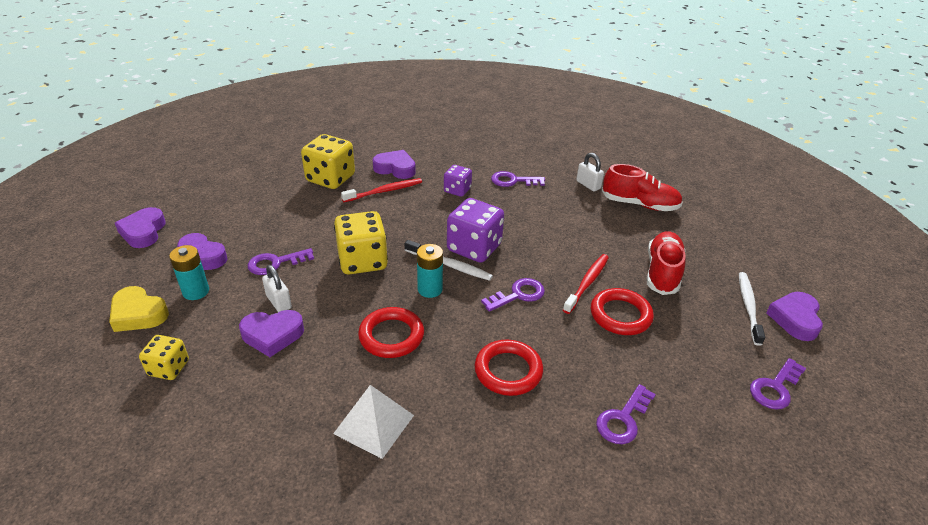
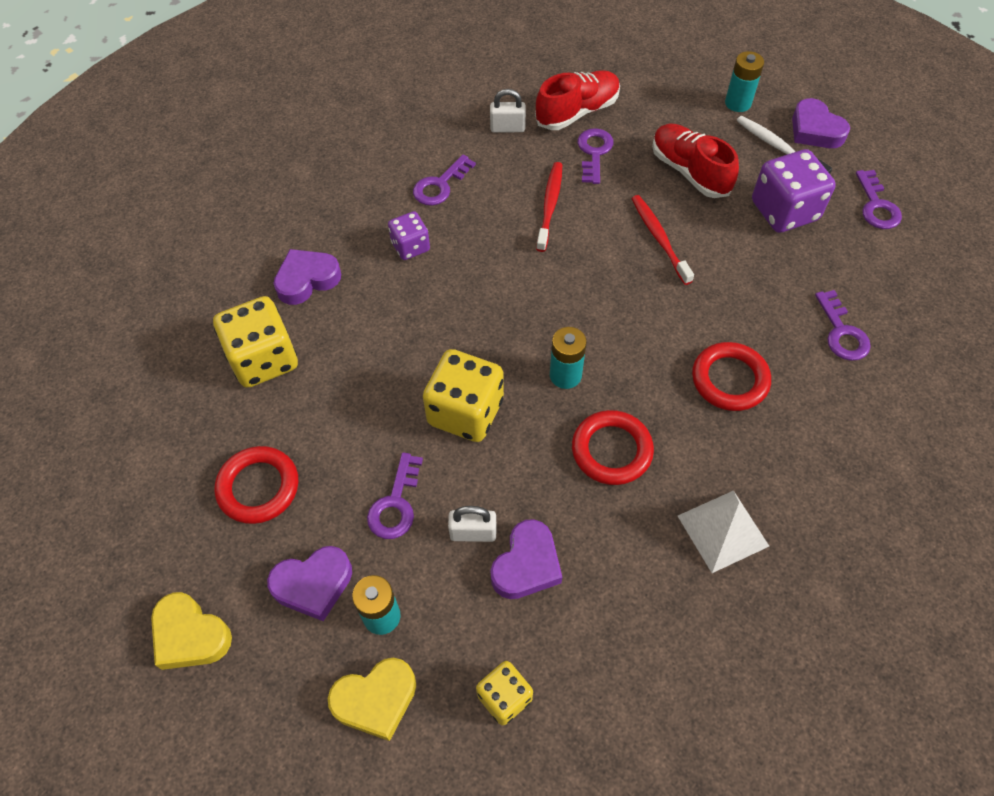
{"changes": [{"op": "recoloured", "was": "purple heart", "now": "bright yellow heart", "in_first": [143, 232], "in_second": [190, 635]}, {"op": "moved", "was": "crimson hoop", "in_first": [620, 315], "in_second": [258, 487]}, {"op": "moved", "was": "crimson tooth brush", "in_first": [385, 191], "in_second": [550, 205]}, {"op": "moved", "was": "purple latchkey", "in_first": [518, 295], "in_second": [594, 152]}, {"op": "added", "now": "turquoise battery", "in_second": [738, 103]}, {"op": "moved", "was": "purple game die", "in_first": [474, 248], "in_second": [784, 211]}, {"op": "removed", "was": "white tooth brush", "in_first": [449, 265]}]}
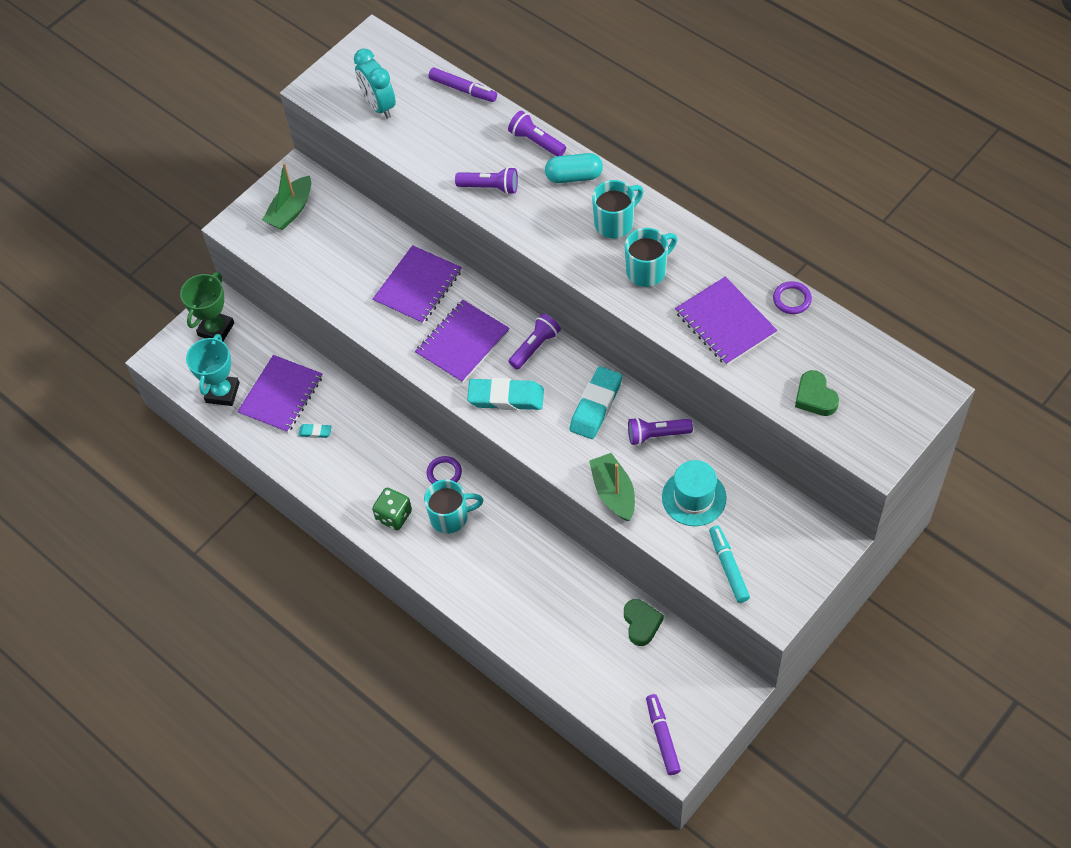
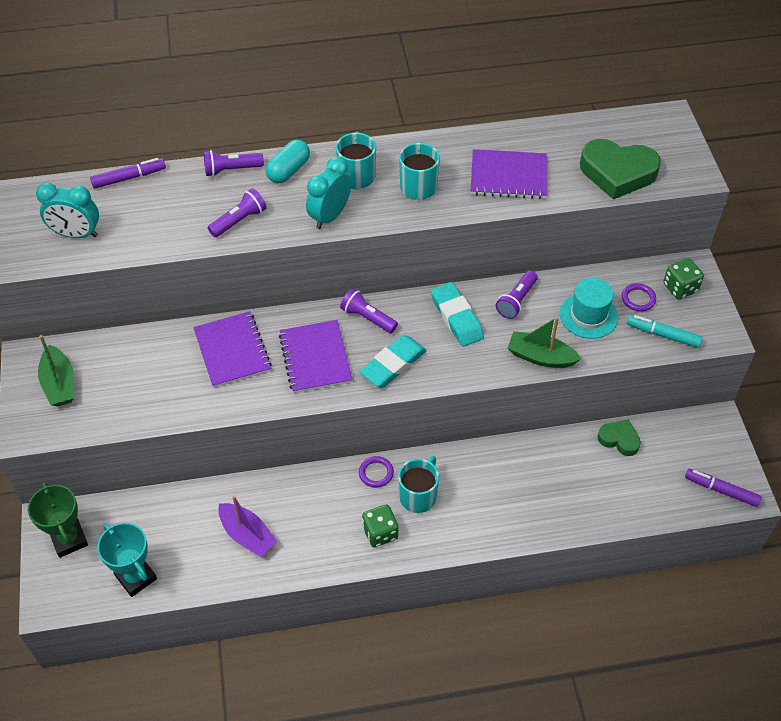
{"changes": [{"op": "replaced", "was": "turquoise pencil eraser", "now": "purple toy boat", "in_first": [315, 432], "in_second": [247, 535]}, {"op": "added", "now": "turquoise alarm clock", "in_second": [330, 216]}, {"op": "turned", "was": "purple torch", "in_first": [535, 347], "in_second": [367, 318], "clockwise": -45}, {"op": "resized", "was": "emerald heart", "in_first": [815, 397], "in_second": [617, 173], "ratio": 1.79}, {"op": "moved", "was": "purple hoop", "in_first": [792, 299], "in_second": [638, 299]}, {"op": "added", "now": "emerald game die", "in_second": [680, 288]}, {"op": "removed", "was": "purple notepad", "in_first": [281, 395]}]}
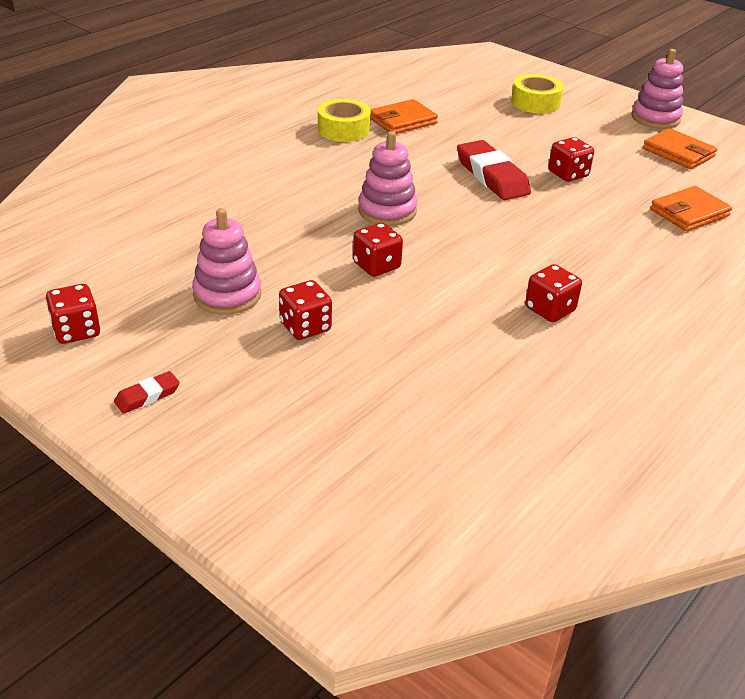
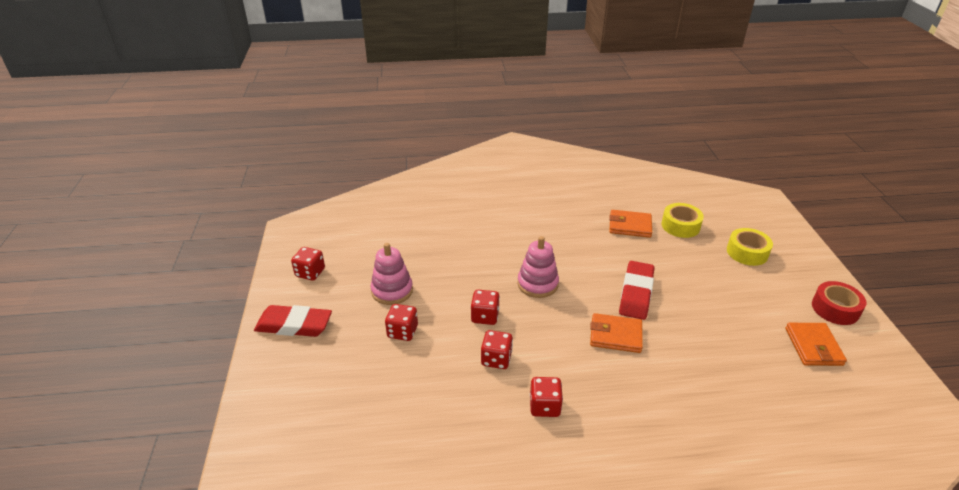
{"changes": [{"op": "resized", "was": "crimson pencil eraser", "in_first": [147, 396], "in_second": [294, 325], "ratio": 2.08}, {"op": "moved", "was": "crimson game die", "in_first": [568, 174], "in_second": [496, 359]}, {"op": "moved", "was": "bright orange billfold", "in_first": [689, 213], "in_second": [615, 335]}, {"op": "moved", "was": "bright yellow roll of tape", "in_first": [343, 129], "in_second": [680, 226]}, {"op": "replaced", "was": "rosy ring stacker", "now": "crimson roll of tape", "in_first": [655, 118], "in_second": [835, 309]}]}
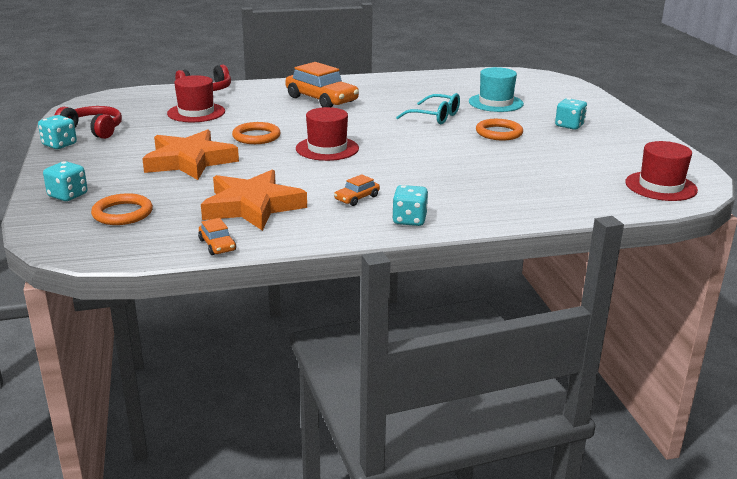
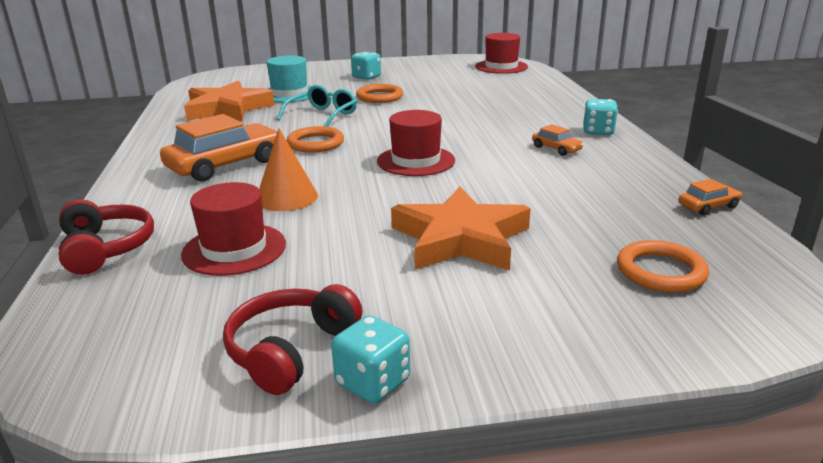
{"changes": [{"op": "moved", "was": "bright orange five-pointed star", "in_first": [252, 206], "in_second": [227, 109]}, {"op": "added", "now": "bright orange solid cone", "in_second": [286, 197]}, {"op": "moved", "was": "bright orange hoop", "in_first": [256, 136], "in_second": [315, 143]}, {"op": "removed", "was": "turquoise game die", "in_first": [68, 195]}]}
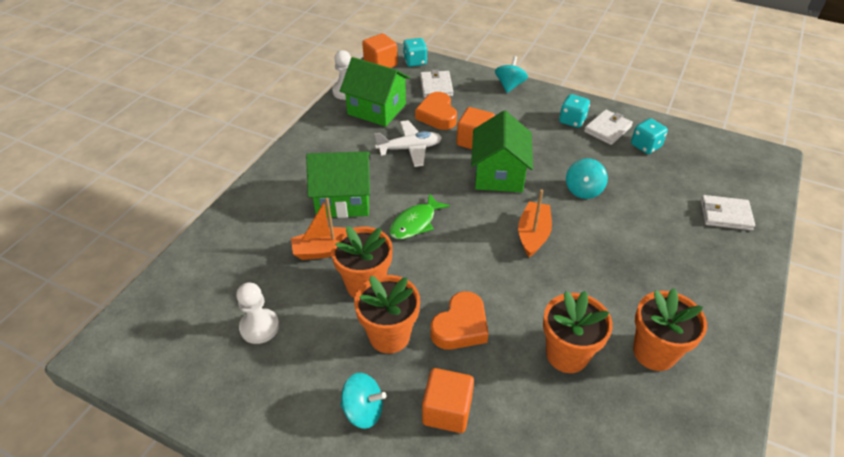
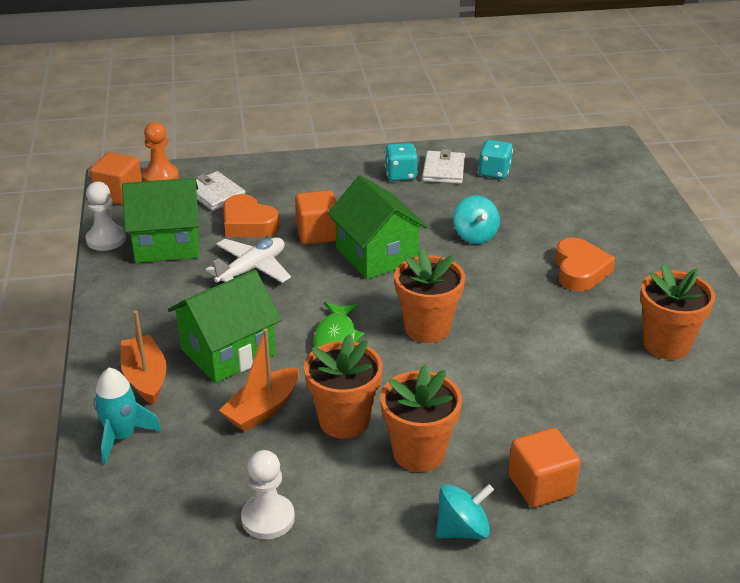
{"changes": [{"op": "added", "now": "turquoise spaceship", "in_second": [122, 436]}, {"op": "moved", "was": "bright orange toy boat", "in_first": [533, 234], "in_second": [145, 378]}, {"op": "replaced", "was": "turquoise game die", "now": "bright orange pawn", "in_first": [415, 62], "in_second": [161, 177]}, {"op": "moved", "was": "bright orange flower pot", "in_first": [567, 354], "in_second": [427, 328]}, {"op": "moved", "was": "bright orange heart", "in_first": [460, 326], "in_second": [580, 270]}, {"op": "removed", "was": "turquoise spinning top", "in_first": [509, 85]}, {"op": "removed", "was": "white billfold", "in_first": [725, 215]}]}
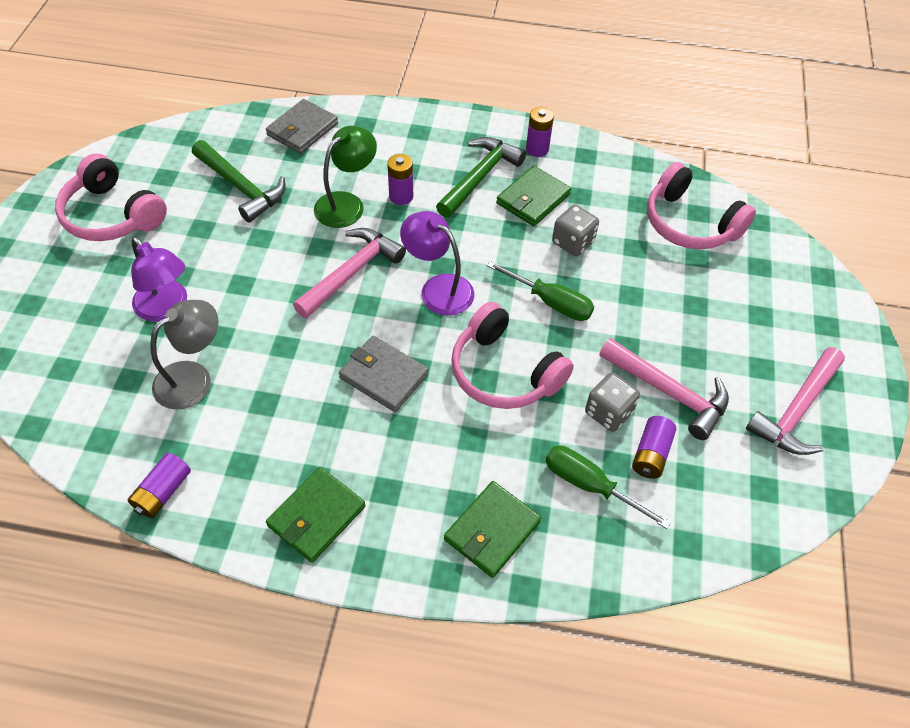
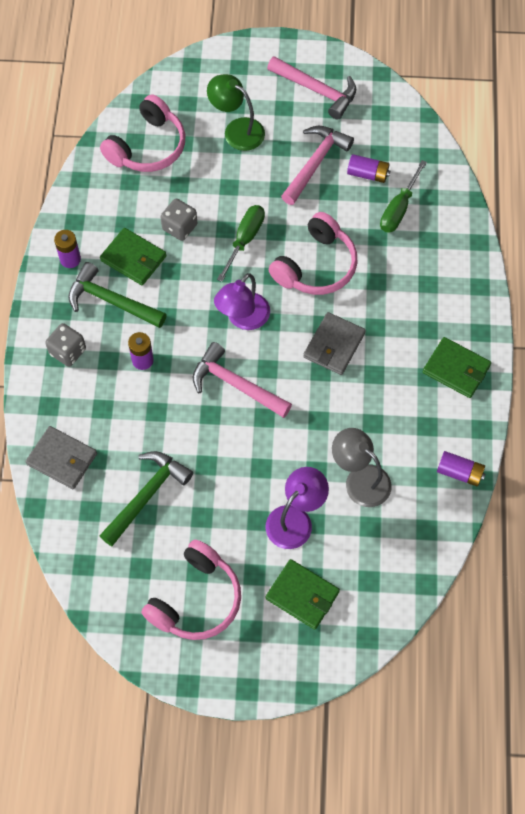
{"changes": [{"op": "moved", "was": "ash-grey game die", "in_first": [608, 412], "in_second": [68, 351]}, {"op": "moved", "was": "emerald desk lamp", "in_first": [347, 204], "in_second": [237, 130]}, {"op": "moved", "was": "emerald billfold", "in_first": [492, 530], "in_second": [302, 595]}]}
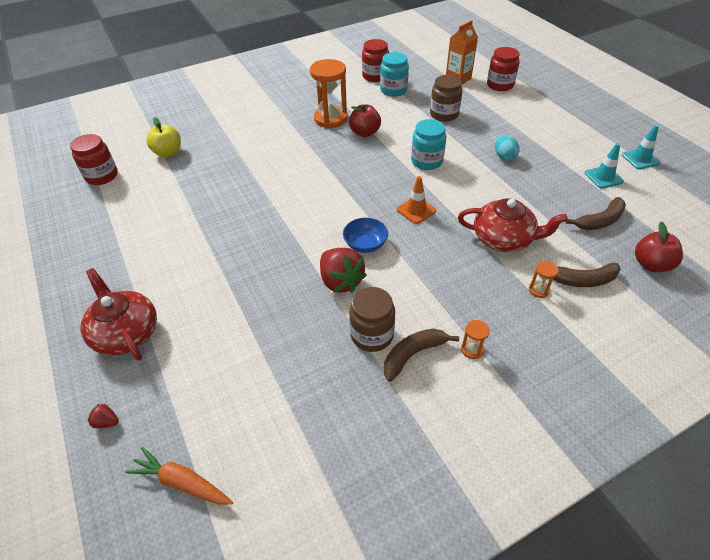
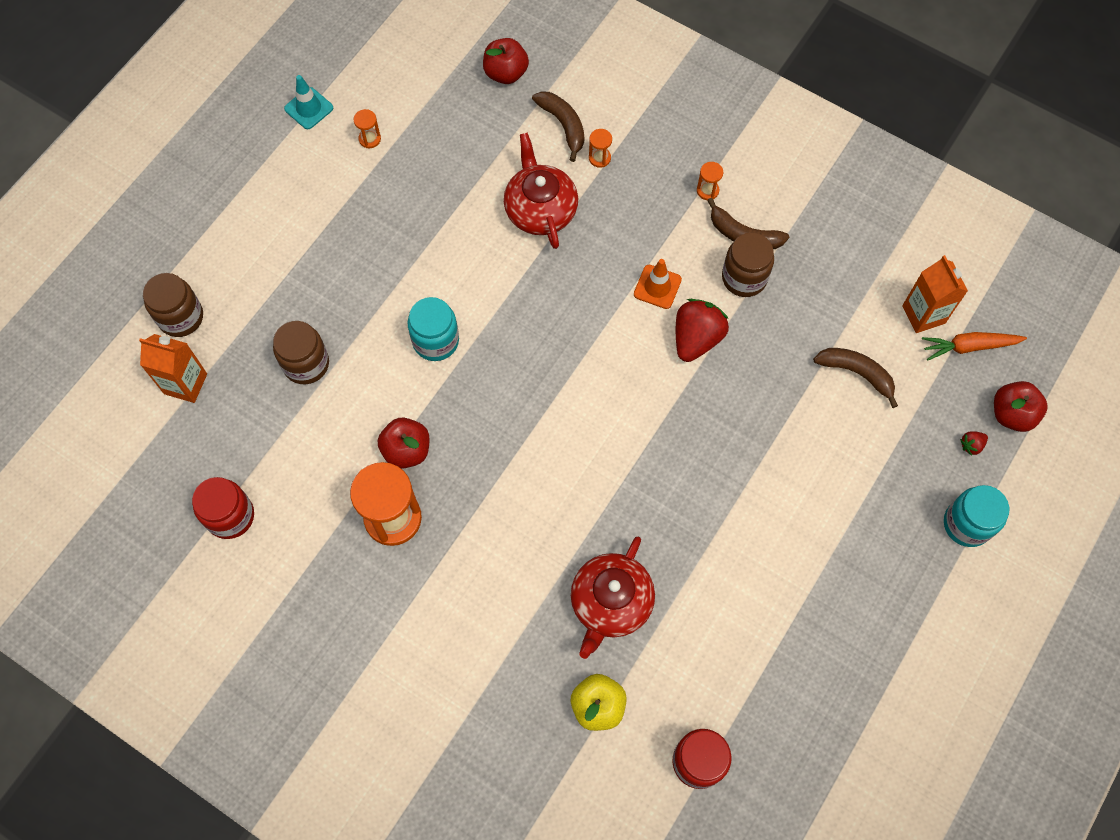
{"changes": [{"op": "recoloured", "was": "crimson jam jar", "now": "dark brown jam jar", "in_first": [500, 85], "in_second": [181, 317]}, {"op": "replaced", "was": "turquoise road cone", "now": "bright orange sandglass", "in_first": [603, 177], "in_second": [370, 139]}, {"op": "moved", "was": "crimson teapot", "in_first": [126, 333], "in_second": [610, 603]}, {"op": "moved", "was": "bright orange road cone", "in_first": [416, 210], "in_second": [657, 287]}, {"op": "moved", "was": "dark brown toy banana", "in_first": [600, 221], "in_second": [856, 373]}, {"op": "added", "now": "bright orange carton", "in_second": [923, 314]}, {"op": "turned", "was": "bright orange carrot", "in_first": [182, 482], "in_second": [969, 347], "clockwise": 90}, {"op": "moved", "was": "turquoise jam jar", "in_first": [393, 90], "in_second": [967, 524]}, {"op": "turned", "was": "crimson berry", "in_first": [106, 422], "in_second": [971, 445], "clockwise": 75}, {"op": "added", "now": "crimson apple", "in_second": [1012, 414]}, {"op": "removed", "was": "royal blue deep dish", "in_first": [365, 244]}, {"op": "removed", "was": "turquoise egg shape", "in_first": [504, 156]}]}
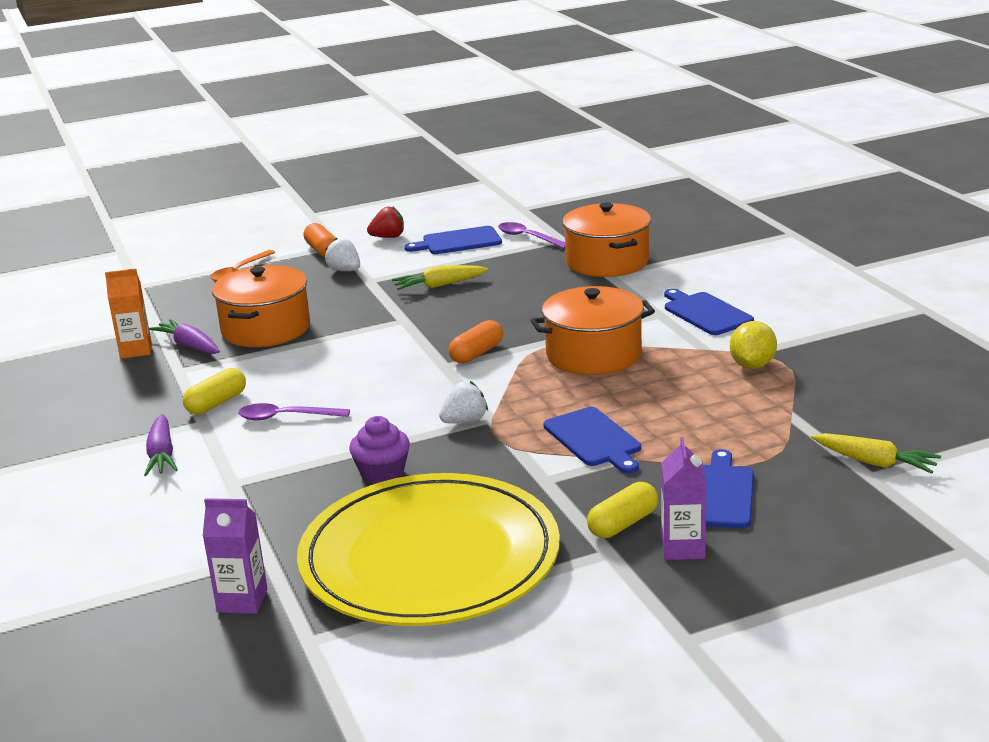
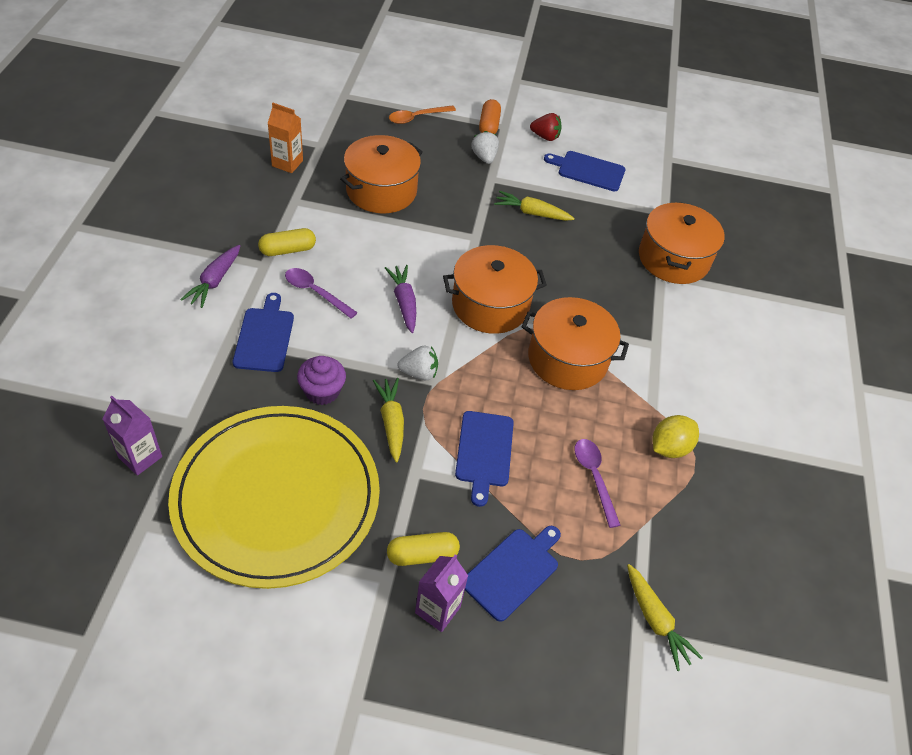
{"changes": [{"op": "moved", "was": "royal blue cutting board", "in_first": [705, 313], "in_second": [265, 337]}, {"op": "added", "now": "bright yellow carrot", "in_second": [391, 422]}, {"op": "moved", "was": "purple carrot", "in_first": [189, 345], "in_second": [404, 302]}, {"op": "replaced", "was": "bright orange pill", "now": "bright orange stockpot", "in_first": [476, 353], "in_second": [490, 305]}, {"op": "moved", "was": "purple spoon", "in_first": [528, 237], "in_second": [594, 477]}]}
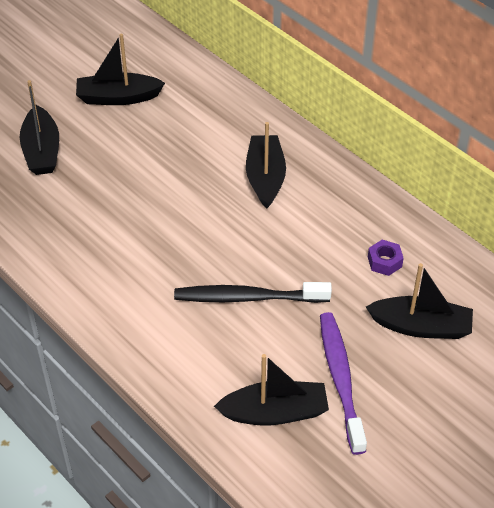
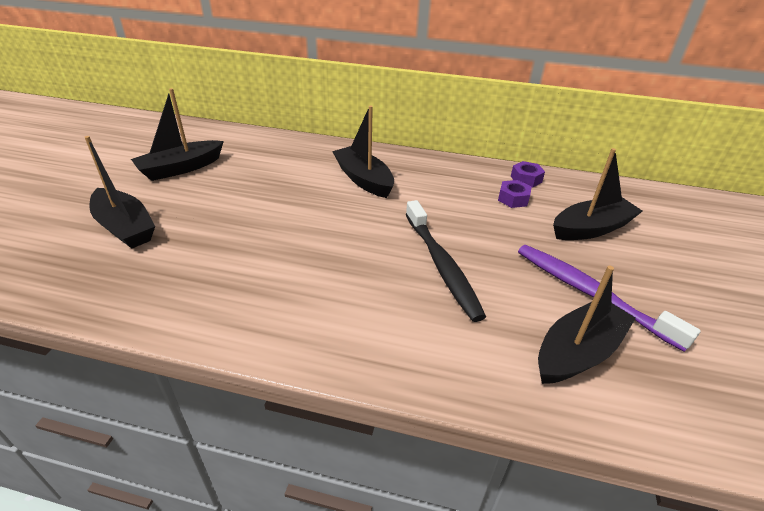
{"changes": [{"op": "turned", "was": "black tooth brush", "in_first": [248, 298], "in_second": [442, 265], "clockwise": -75}, {"op": "added", "now": "purple hexagon nut", "in_second": [526, 179]}]}
